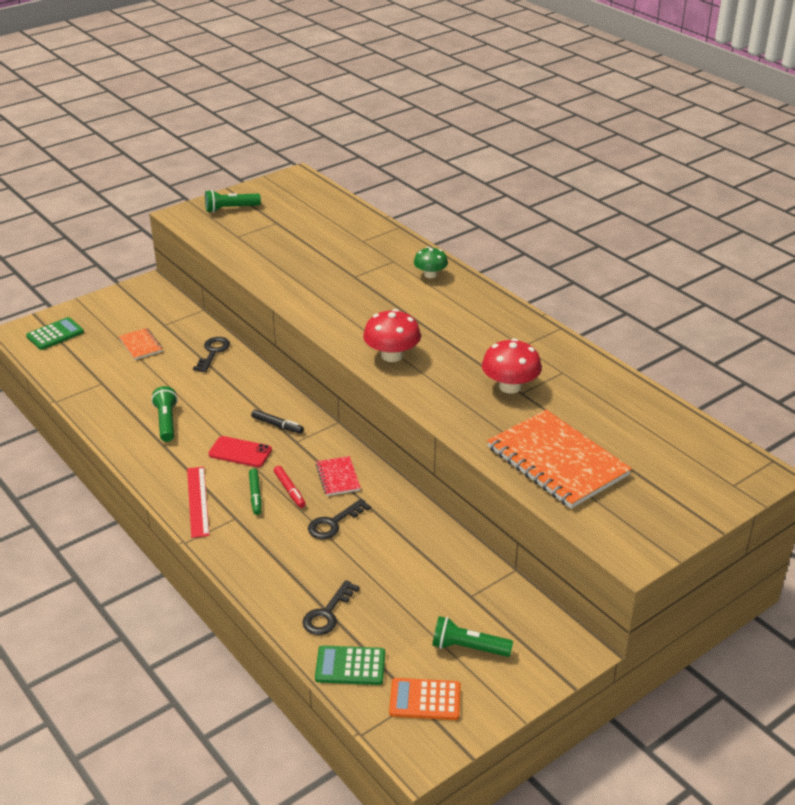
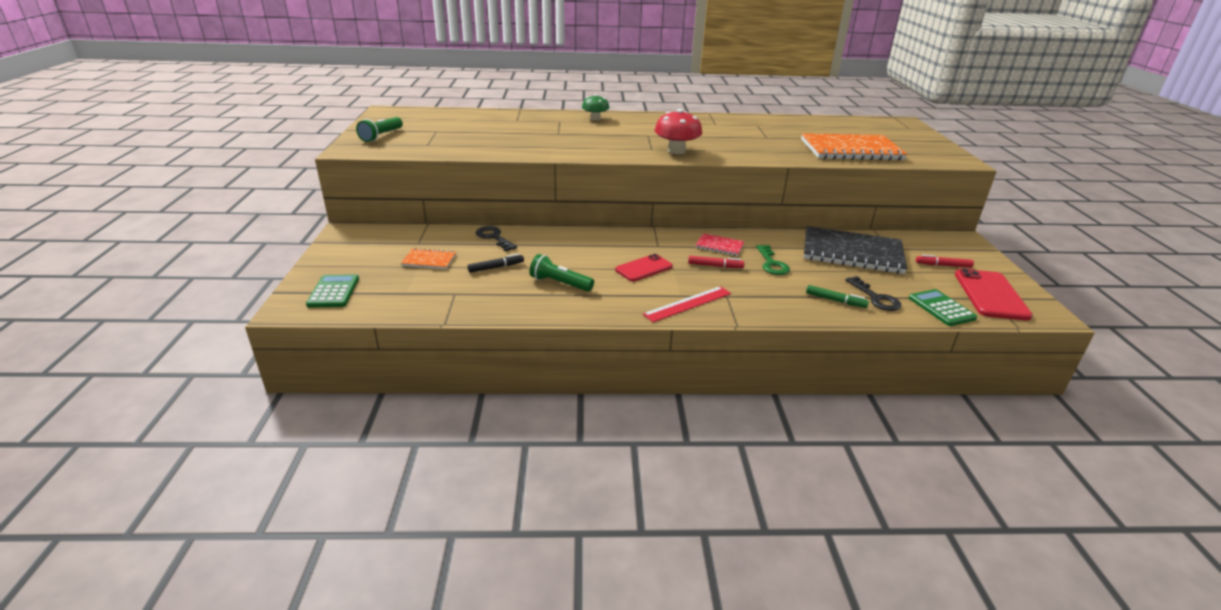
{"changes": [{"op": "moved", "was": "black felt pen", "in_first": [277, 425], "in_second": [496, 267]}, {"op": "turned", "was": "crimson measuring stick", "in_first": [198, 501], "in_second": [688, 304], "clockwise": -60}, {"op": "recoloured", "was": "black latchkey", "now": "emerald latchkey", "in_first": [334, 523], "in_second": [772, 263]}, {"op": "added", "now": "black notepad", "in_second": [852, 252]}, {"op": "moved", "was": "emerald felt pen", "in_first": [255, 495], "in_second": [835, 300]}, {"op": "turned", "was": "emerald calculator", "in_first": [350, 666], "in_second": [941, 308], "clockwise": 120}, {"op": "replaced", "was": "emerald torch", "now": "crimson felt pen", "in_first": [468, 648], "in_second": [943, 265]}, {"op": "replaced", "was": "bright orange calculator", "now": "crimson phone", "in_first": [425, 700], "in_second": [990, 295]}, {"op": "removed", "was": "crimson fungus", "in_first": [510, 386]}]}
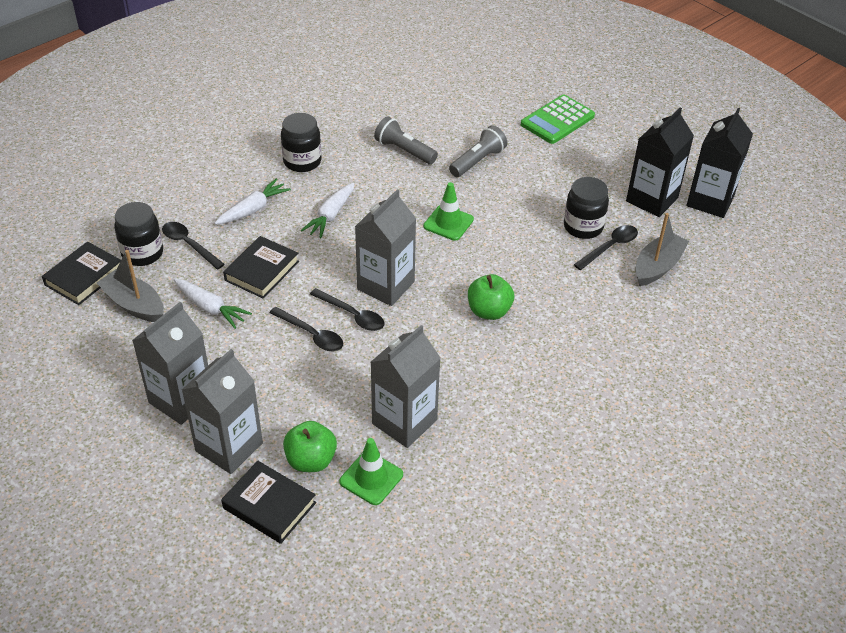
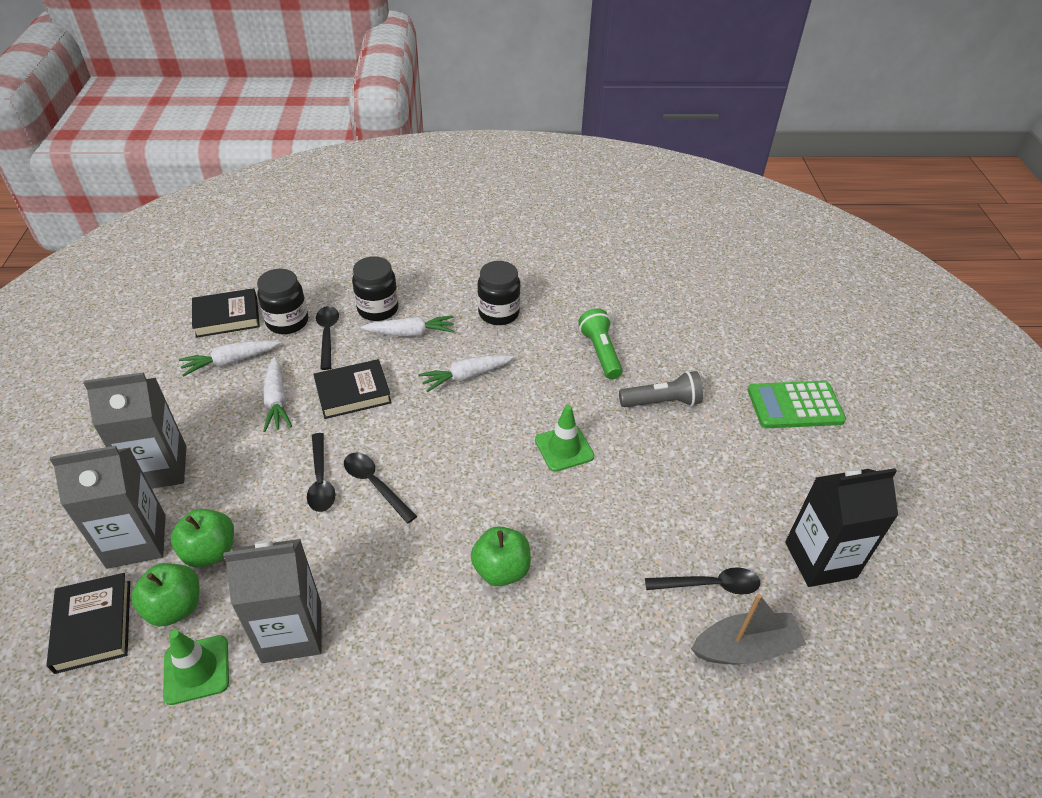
{"changes": [{"op": "added", "now": "emerald apple", "in_second": [210, 551]}, {"op": "replaced", "was": "ash-grey toy boat", "now": "white carrot", "in_first": [134, 304], "in_second": [230, 361]}, {"op": "turned", "was": "black spoon", "in_first": [352, 315], "in_second": [375, 485], "clockwise": 150}, {"op": "moved", "was": "black jam jar", "in_first": [583, 227], "in_second": [378, 309]}, {"op": "recoloured", "was": "ash-grey torch", "now": "emerald torch", "in_first": [404, 151], "in_second": [600, 352]}, {"op": "removed", "was": "ash-grey carton", "in_first": [386, 285]}, {"op": "removed", "was": "black carton", "in_first": [710, 201]}]}
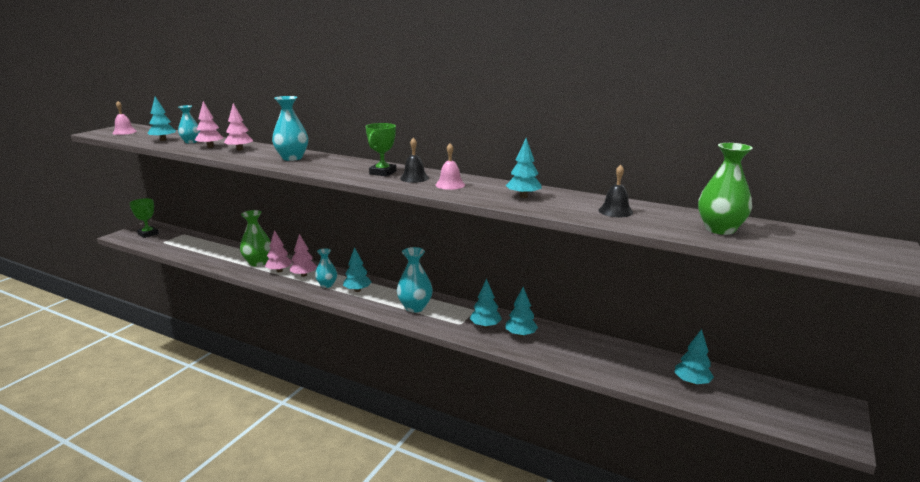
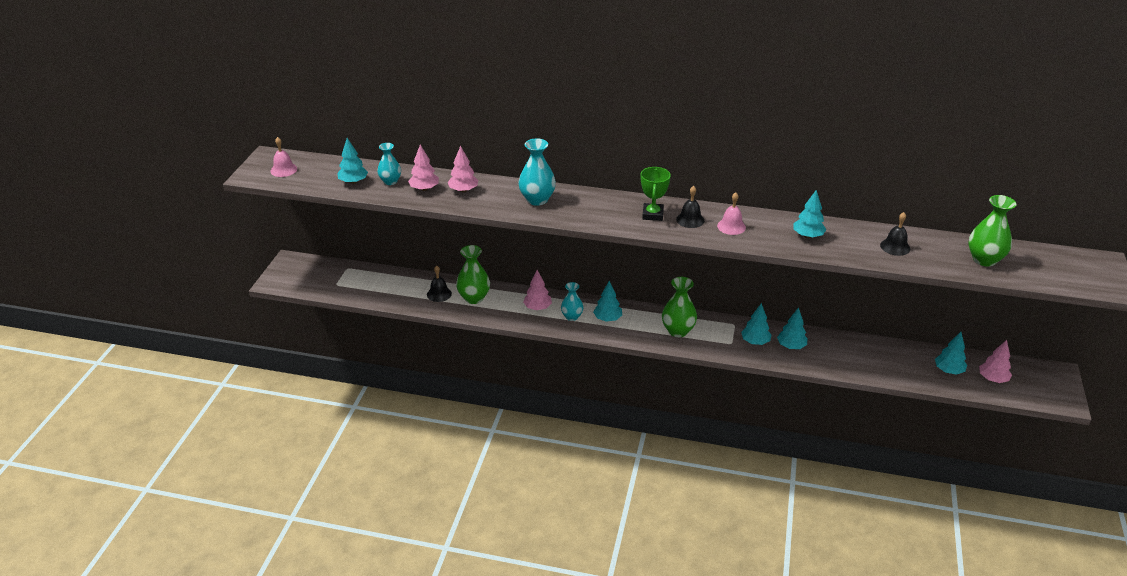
{"changes": [{"op": "added", "now": "black bell", "in_second": [439, 294]}, {"op": "recoloured", "was": "turquoise flower vase", "now": "emerald flower vase", "in_first": [415, 307], "in_second": [678, 331]}, {"op": "moved", "was": "rosy fir tree", "in_first": [279, 271], "in_second": [992, 379]}, {"op": "removed", "was": "emerald trophy", "in_first": [148, 234]}]}
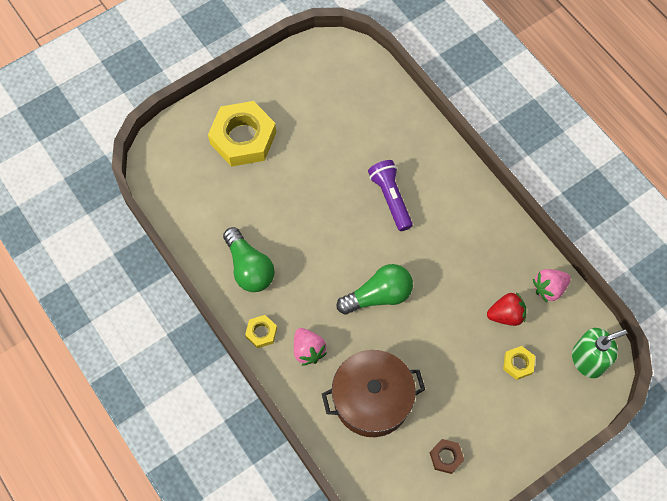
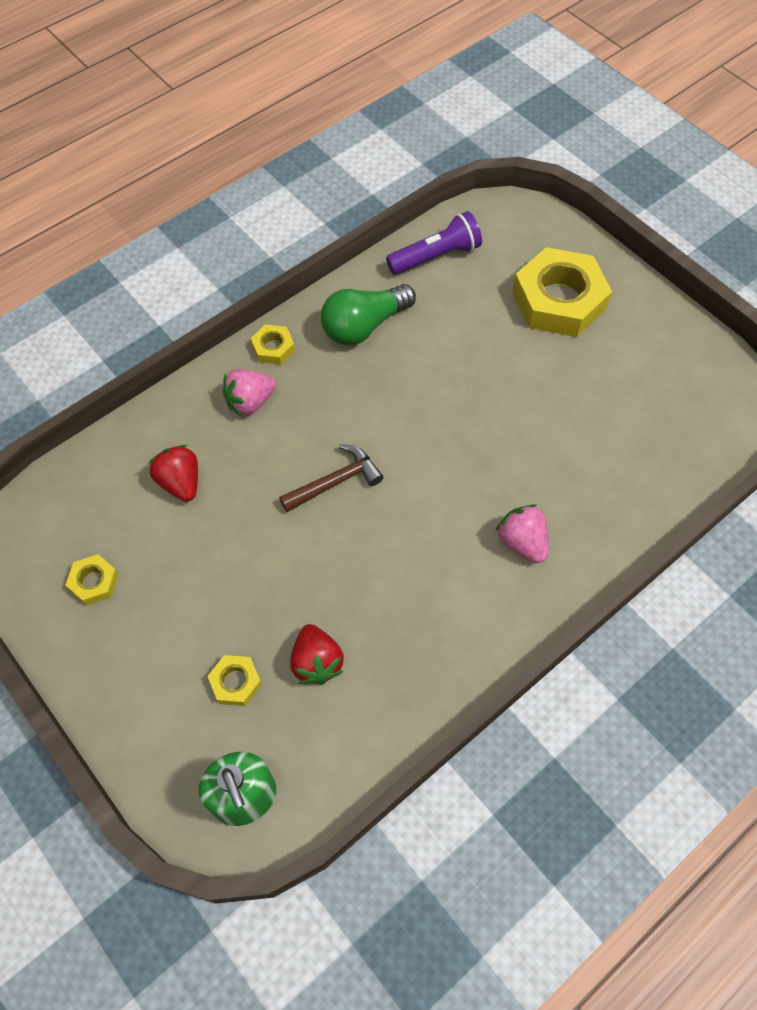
{"changes": [{"op": "recoloured", "was": "dark brown hexagon nut", "now": "bright yellow hexagon nut", "in_first": [446, 457], "in_second": [94, 582]}, {"op": "replaced", "was": "dark brown stockpot", "now": "crimson berry", "in_first": [372, 399], "in_second": [180, 482]}, {"op": "replaced", "was": "emerald light bulb", "now": "dark brown carpenter's hammer", "in_first": [378, 295], "in_second": [336, 481]}, {"op": "moved", "was": "purple torch", "in_first": [391, 198], "in_second": [436, 256]}, {"op": "moved", "was": "rosy berry", "in_first": [549, 288], "in_second": [522, 542]}]}
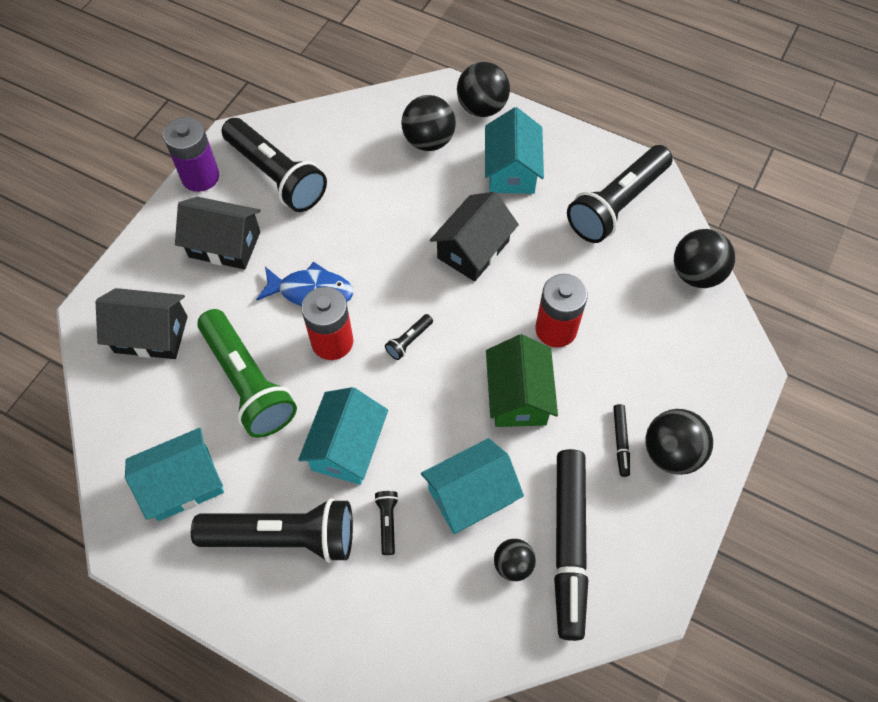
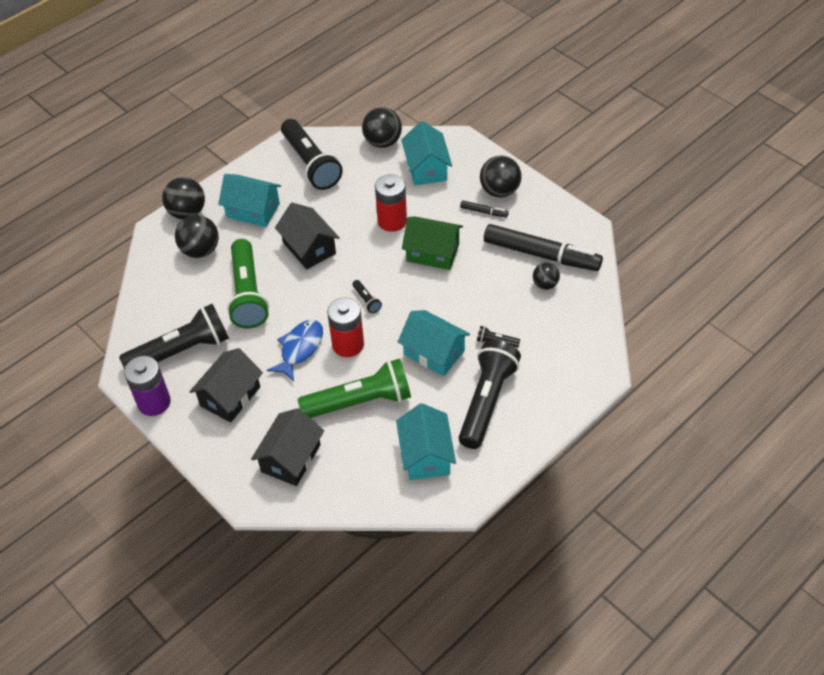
{"changes": [{"op": "added", "now": "emerald torch", "in_second": [248, 294]}, {"op": "moved", "was": "turquoise toy house", "in_first": [470, 495], "in_second": [426, 168]}]}
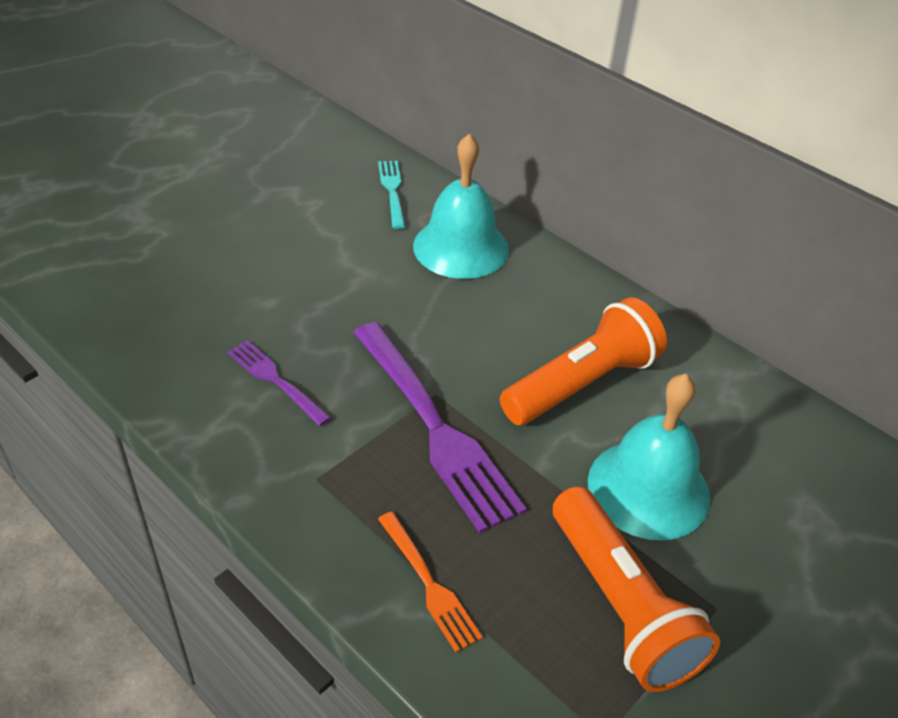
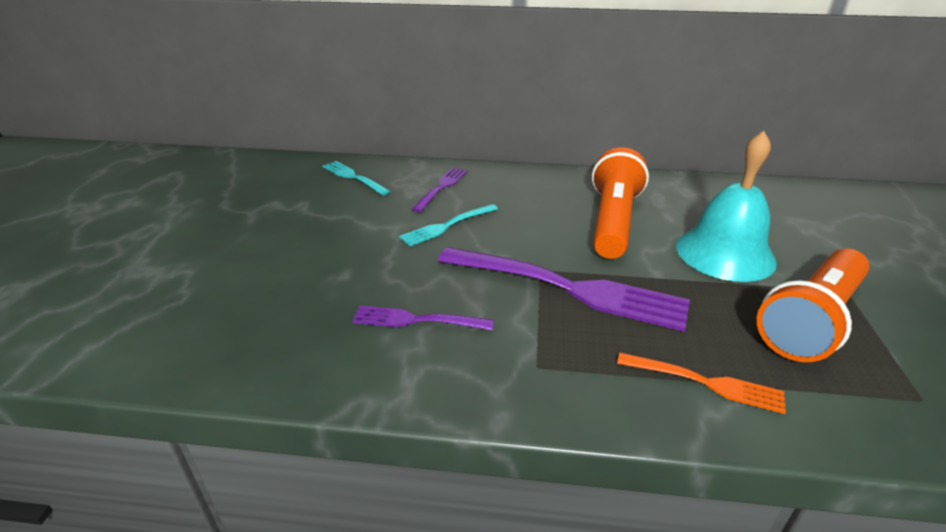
{"changes": [{"op": "added", "now": "turquoise dinner fork", "in_second": [447, 226]}, {"op": "replaced", "was": "turquoise bell", "now": "purple dinner fork", "in_first": [461, 247], "in_second": [441, 187]}, {"op": "turned", "was": "bright orange torch", "in_first": [620, 605], "in_second": [810, 320], "clockwise": 105}]}
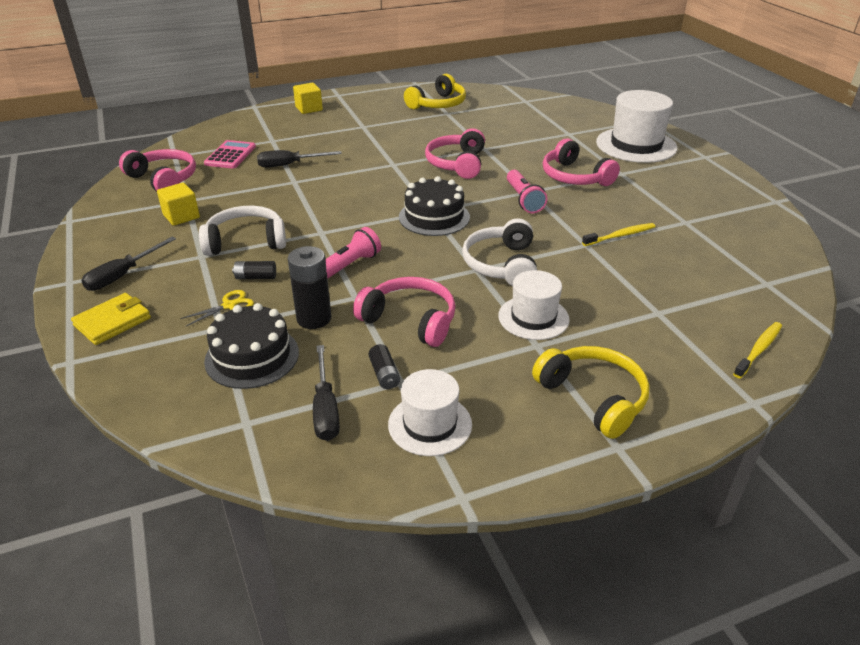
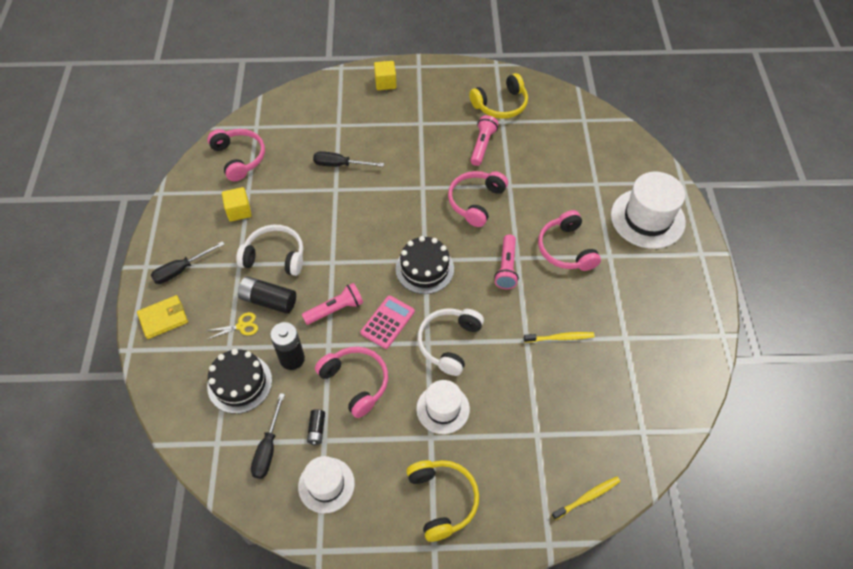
{"changes": [{"op": "resized", "was": "black battery", "in_first": [256, 277], "in_second": [268, 300], "ratio": 1.81}, {"op": "moved", "was": "rosy calculator", "in_first": [230, 155], "in_second": [387, 322]}, {"op": "added", "now": "rosy torch", "in_second": [482, 145]}]}
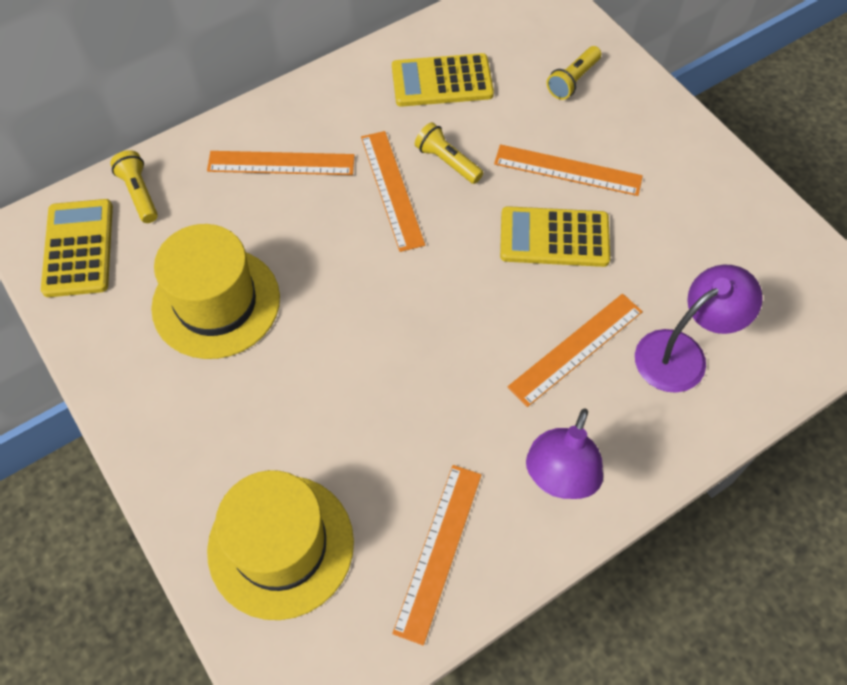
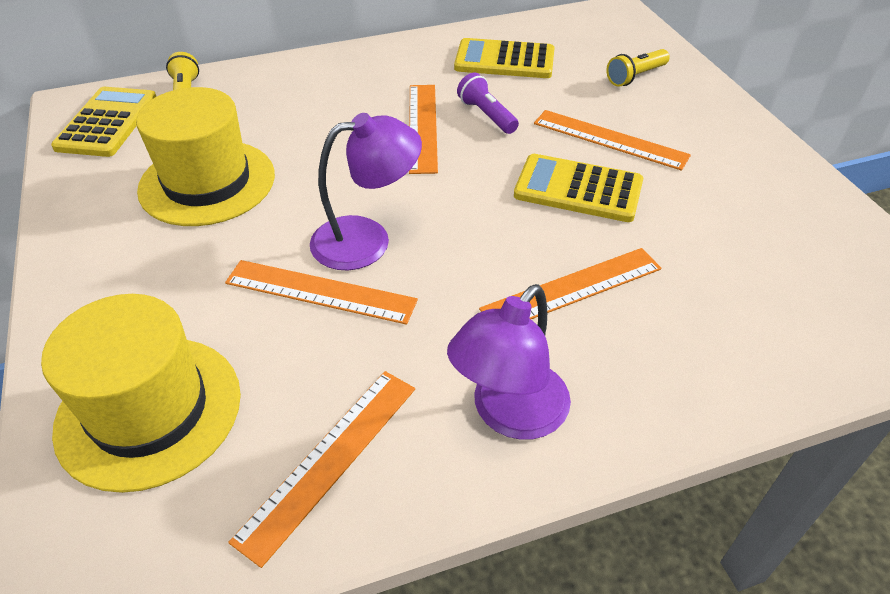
{"changes": [{"op": "moved", "was": "bright orange measuring stick", "in_first": [281, 163], "in_second": [320, 292]}, {"op": "moved", "was": "purple desk lamp", "in_first": [682, 353], "in_second": [367, 239]}, {"op": "recoloured", "was": "bright yellow torch", "now": "purple torch", "in_first": [447, 161], "in_second": [486, 115]}]}
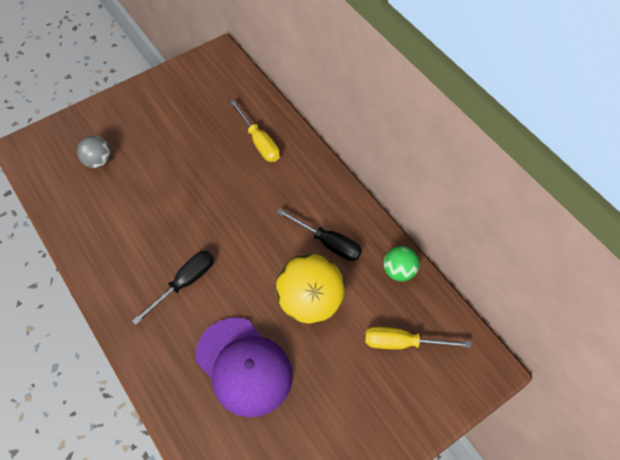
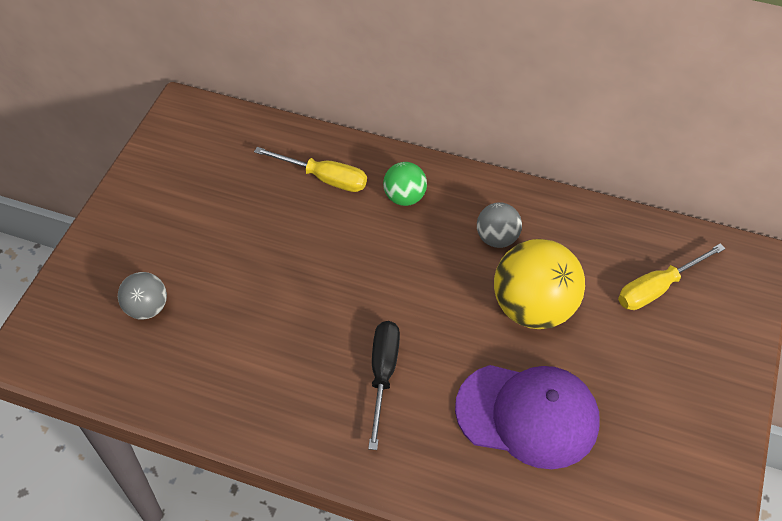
{"changes": [{"op": "moved", "was": "emerald play ball", "in_first": [399, 271], "in_second": [404, 197]}, {"op": "replaced", "was": "black screwdriver", "now": "ash-grey play ball", "in_first": [328, 243], "in_second": [497, 238]}]}
